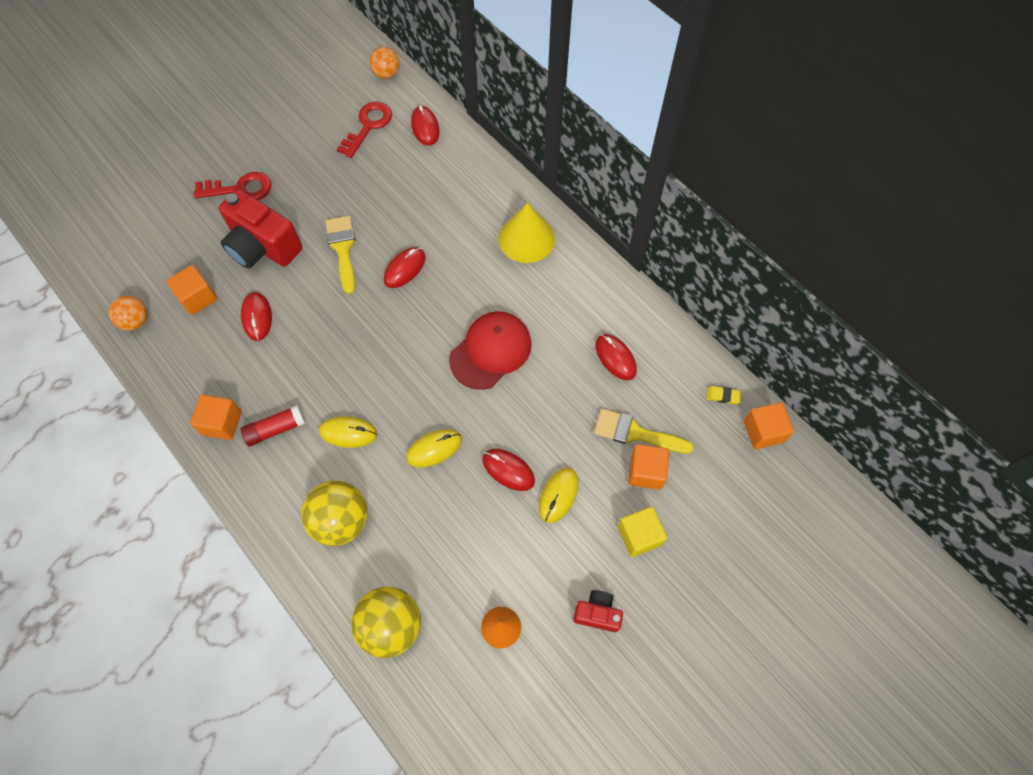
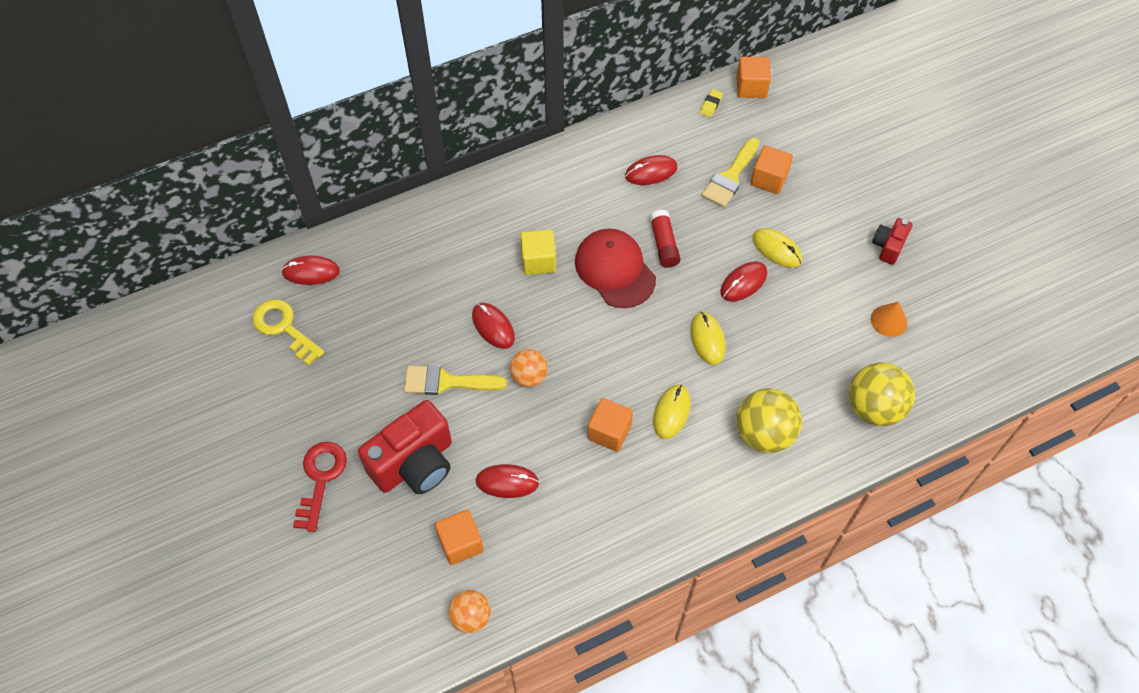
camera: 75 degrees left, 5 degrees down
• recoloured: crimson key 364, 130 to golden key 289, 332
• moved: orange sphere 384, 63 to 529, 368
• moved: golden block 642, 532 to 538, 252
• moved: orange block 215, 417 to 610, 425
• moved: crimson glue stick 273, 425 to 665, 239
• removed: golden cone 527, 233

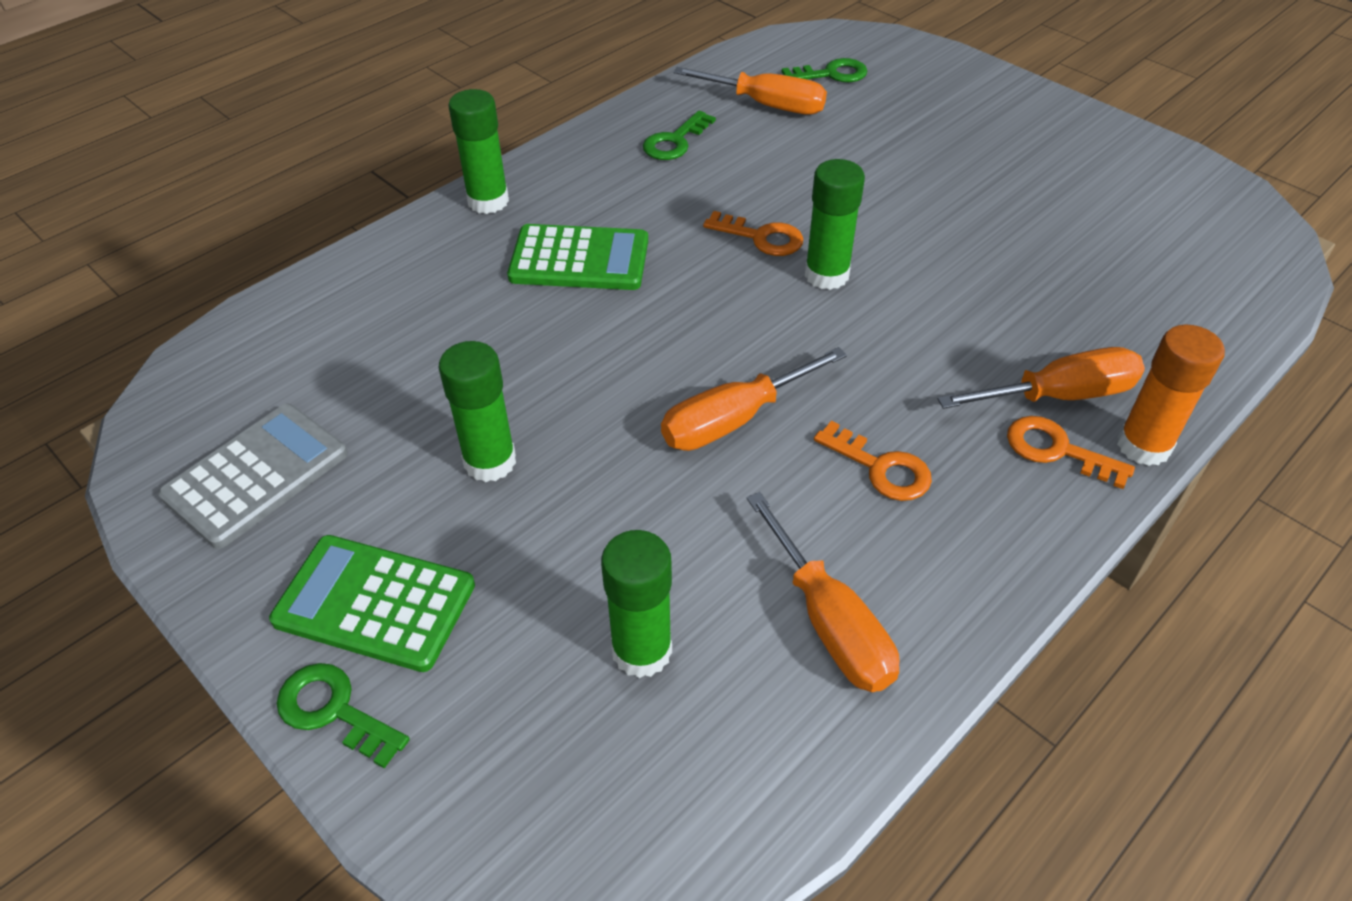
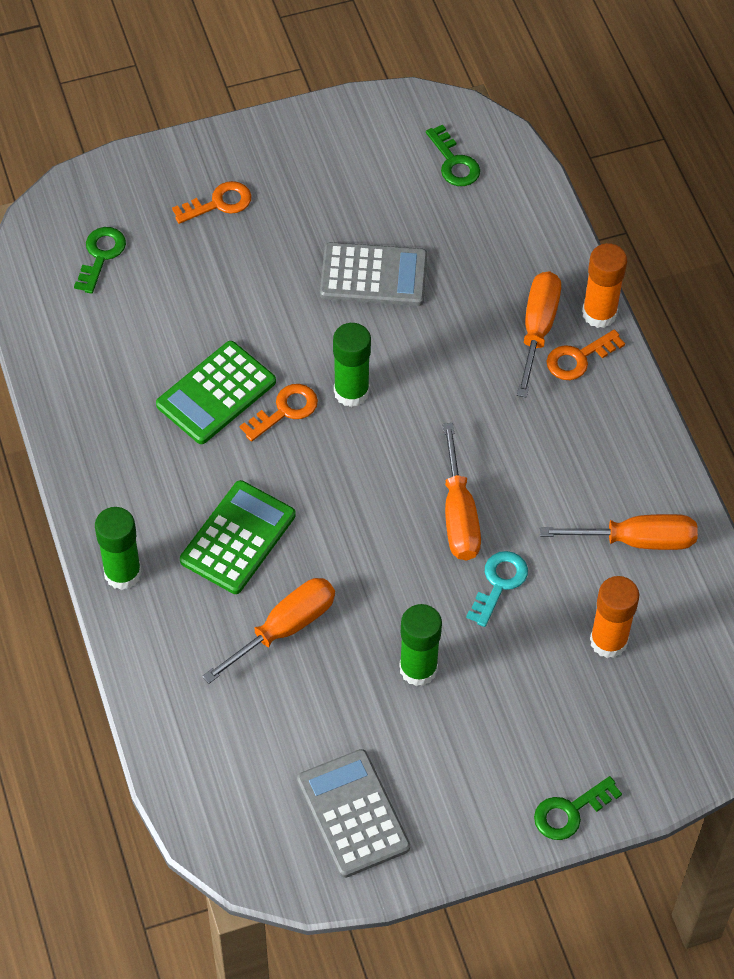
camera: 65 degrees left, 10 degrees up
• moved: emerald calculator 372, 603 to 216, 392
• moved: orange key 873, 461 to 211, 202
• moved: orange flat screwdriver 750, 90 to 268, 630
• added: gray calculator 374, 274
• moved: emerald key 679, 135 to 453, 155
• added: aqua key 497, 589
• recoloured: emerald glue stick 636, 604 to orange glue stick 614, 617

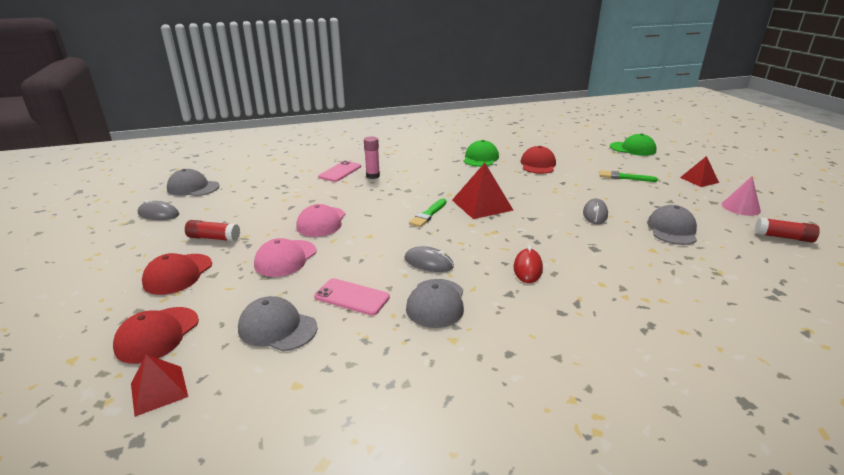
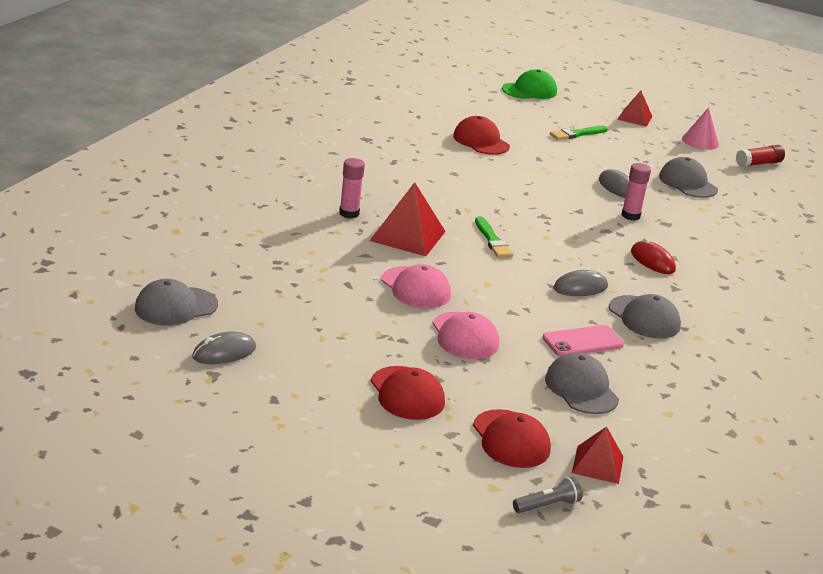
camera: 50 degrees left, 0 degrees up
• moved: crimson pyramid shape 482, 191 to 408, 219
• added: gray torch 548, 494
• turned: gray baseball cap 278, 323 = 582, 383 90 degrees clockwise
• added: pink glue stick 636, 191
• removed: crimson glue stick 212, 231
• removed: pink smartphone 339, 171
• removed: emerald baseball cap 481, 153

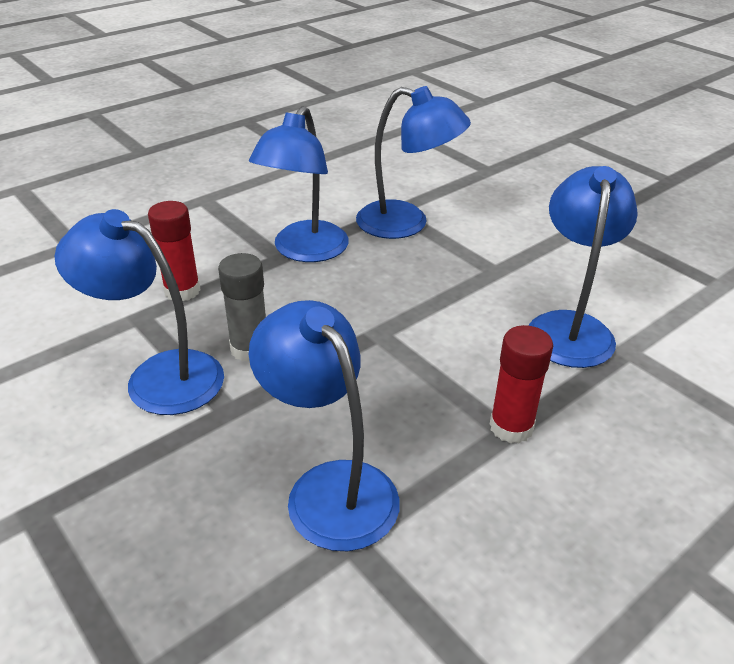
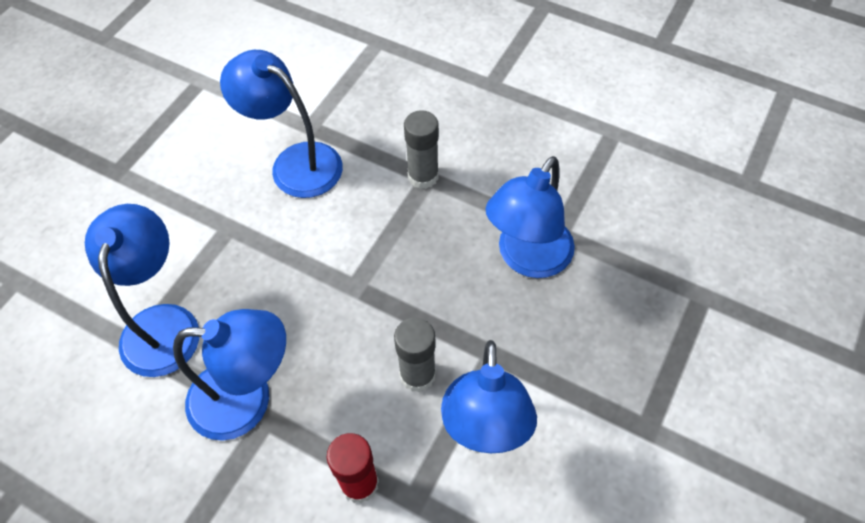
camera: 110 degrees left, 20 degrees up
• turned: blue desk lamp 583, 267 = 281, 124 45 degrees clockwise
• recoloured: crimson glue stick 521, 384 to gray glue stick 421, 149

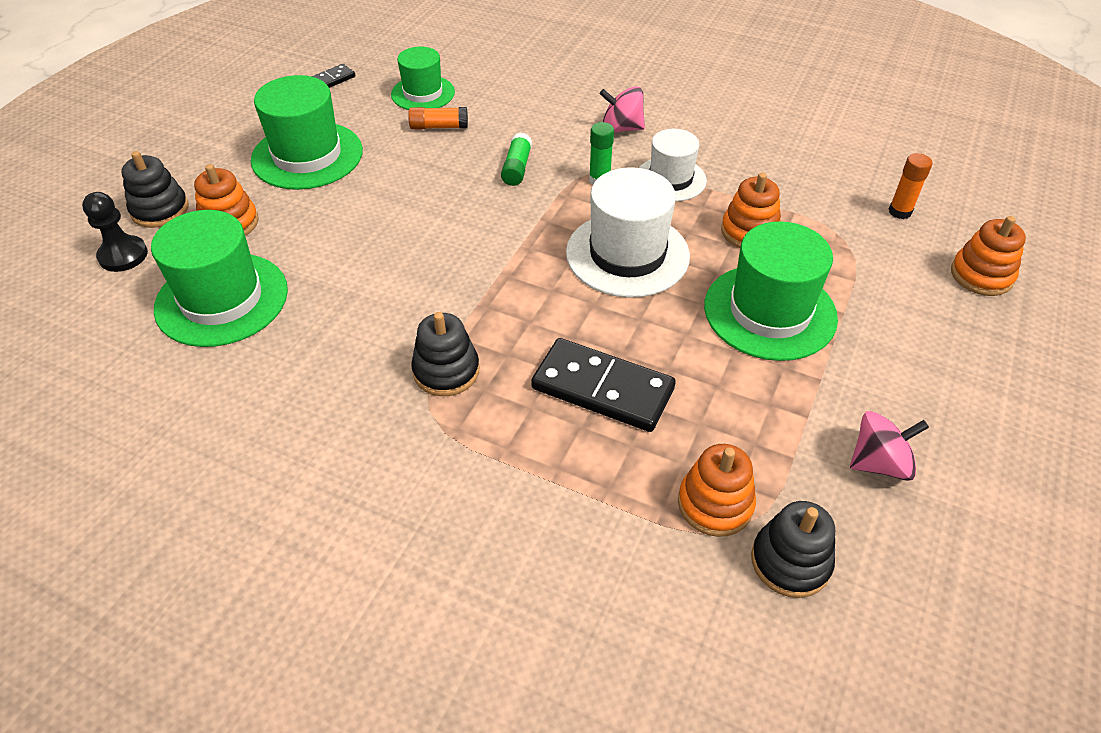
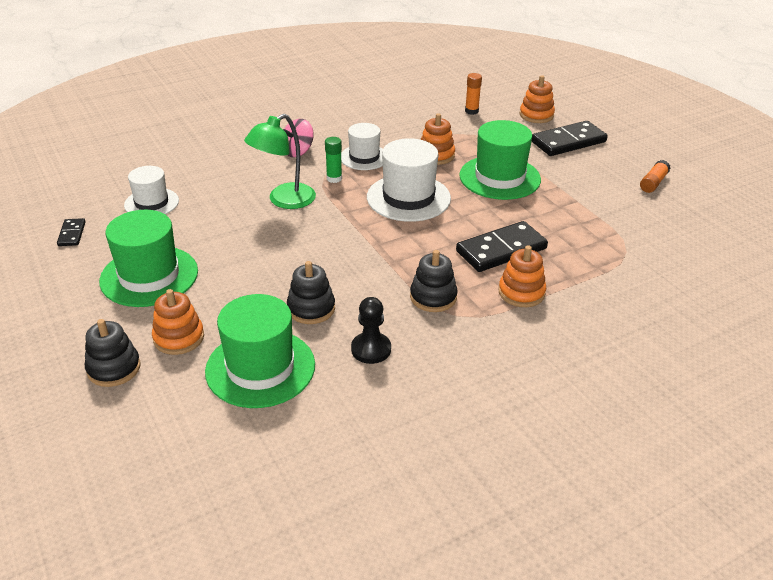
camera: 55 degrees left, 10 degrees down
• recoloured: emerald tall hat 423, 78 to snow-white tall hat 151, 190
• replaced: emerald glue stick 516, 159 to emerald desk lamp 280, 161
• moved: black ring stacker 793, 549 to 311, 292
• moved: black chess pawn 115, 232 to 371, 330
• moved: orange ring stacker 717, 490 to 522, 276
• added: black domino 570, 138
• moved: orange glue stick 438, 118 to 655, 176
• removed: pink whirligig 889, 446

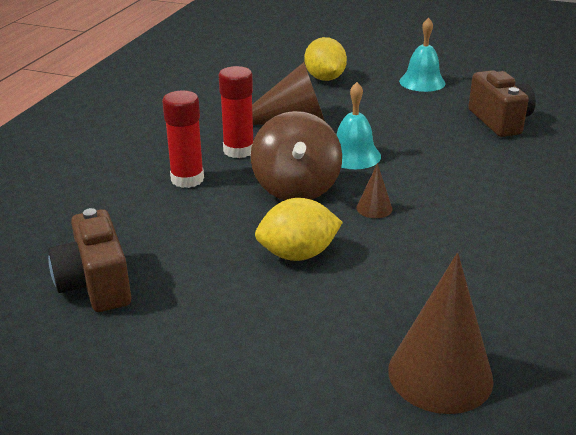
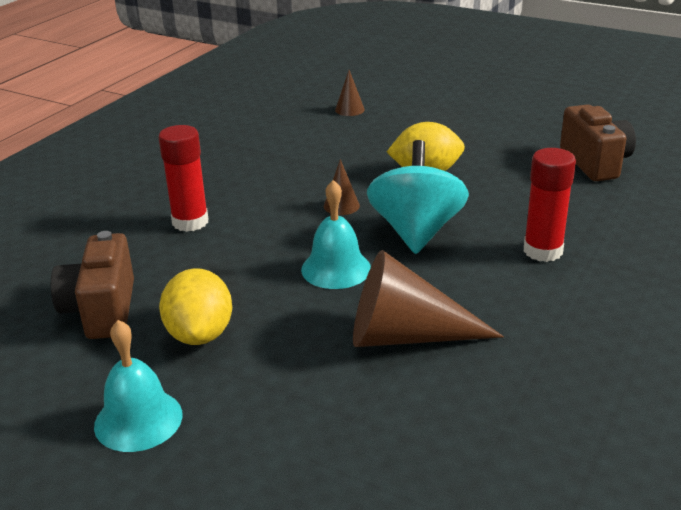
camera: 170 degrees left, 0 degrees up
• moved: crimson glue stick 236, 112 to 183, 178
• moved: golden toy lemon 325, 59 to 195, 306
• resized: russet cone 441, 333 = 350, 93 x0.46
• recoloured: russet whirligig 296, 155 to aqua whirligig 418, 197

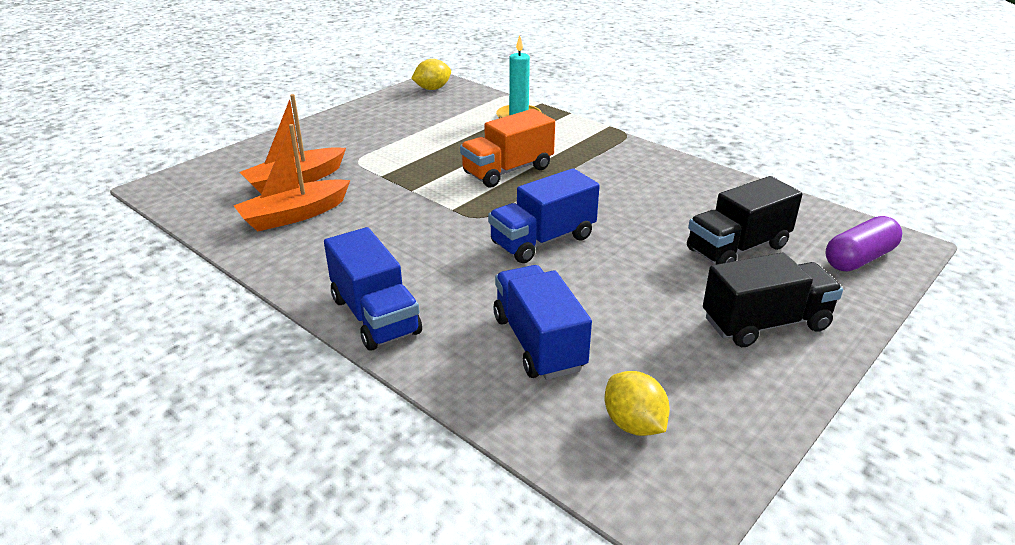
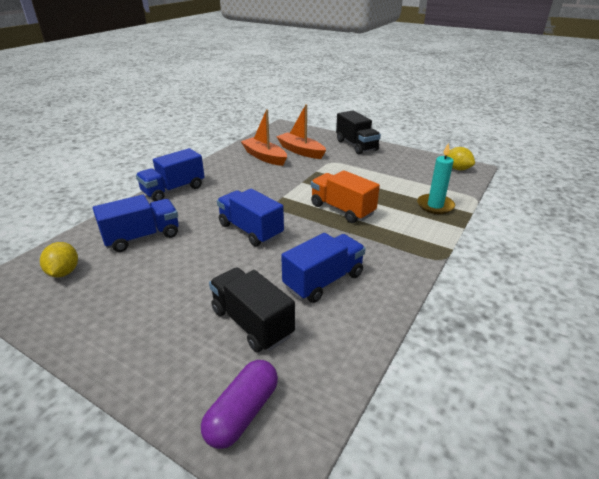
camera: 80 degrees right, 0 degrees up
• turned: golden toy lemon 637, 403 = 59, 259 60 degrees counterclockwise
• turned: violet capsule 863, 243 = 239, 404 75 degrees clockwise
• added: blue lorry 323, 268
• moved: black lorry 773, 299 to 358, 132

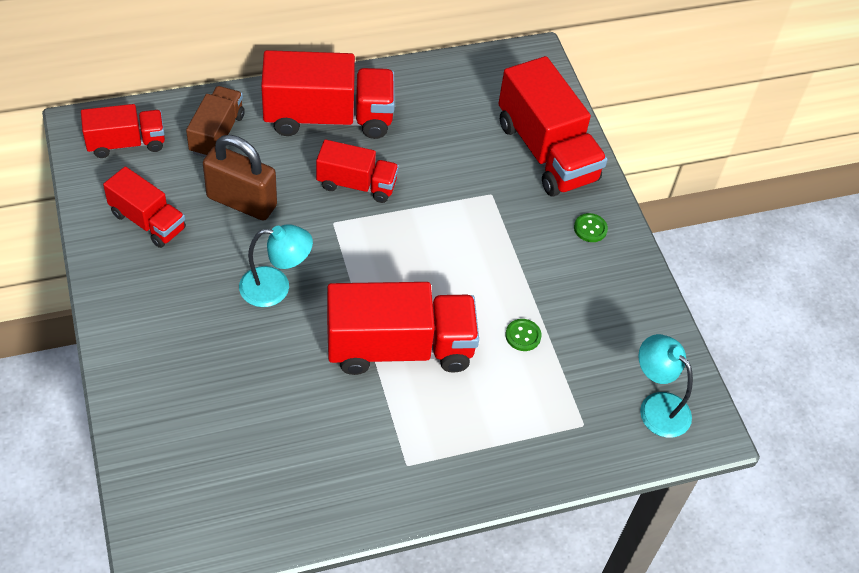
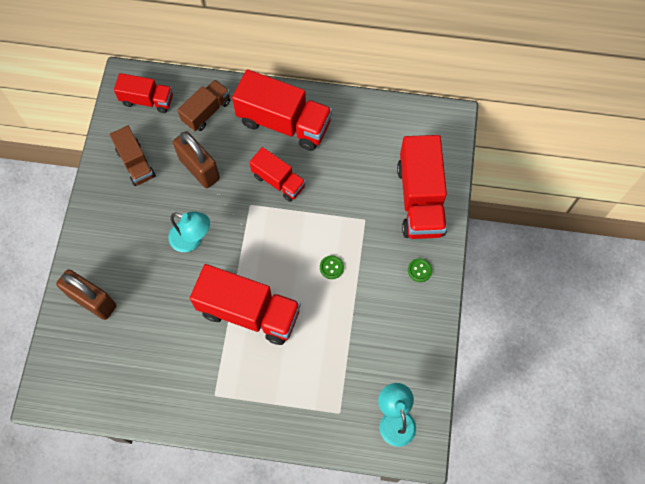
camera: 30 degrees right, 15 degrees up
• added: russet lock 86, 294
• recoloured: crimson lorry 144, 207 to russet lorry 132, 156
• moved: emerald shirt button 523, 335 to 332, 267

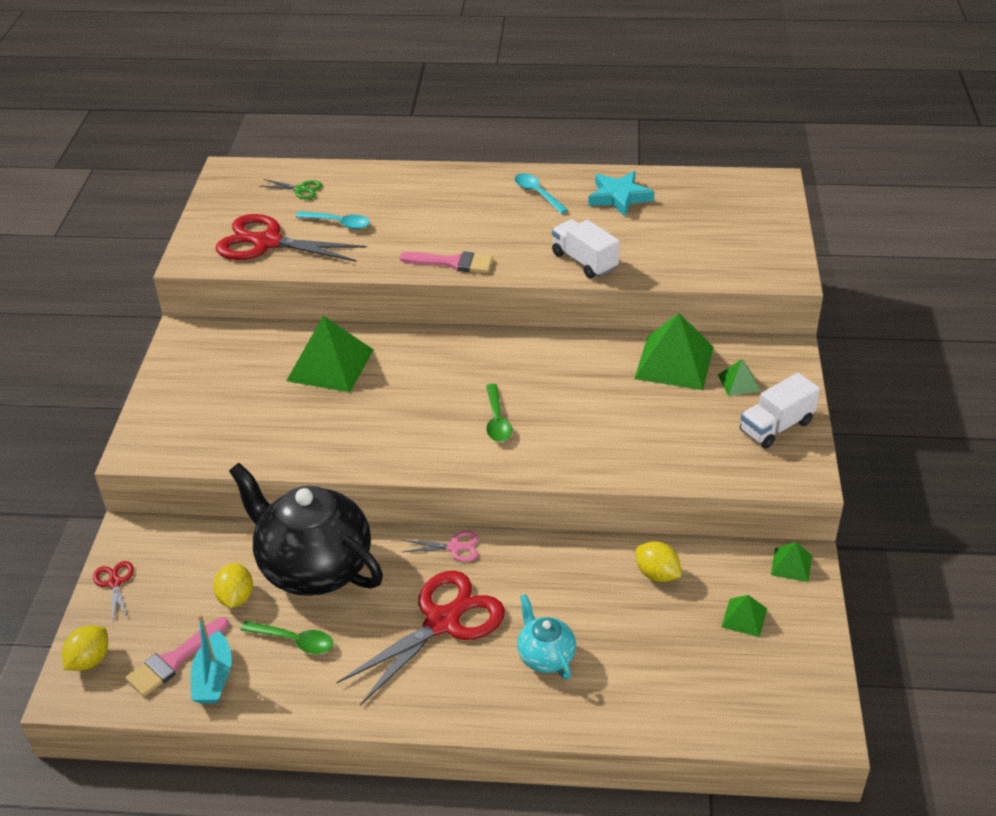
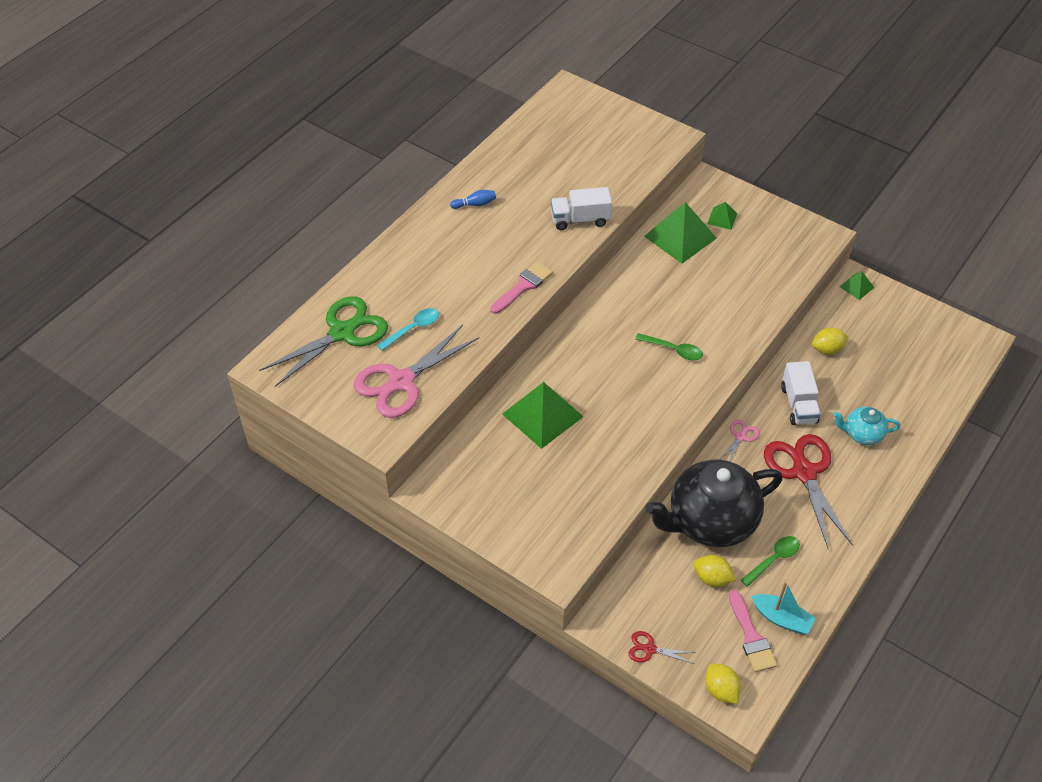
camera: 60 degrees left, 10 degrees up
• resized: emerald scissors 290, 189 = 323, 341 x2.22
• recoloured: crimson scissors 291, 238 to pink scissors 416, 371
• replaced: aqua spoon 541, 193 to blue skittle 473, 199
• moved: snow-white lorry 780, 410 to 801, 393
• removed: aqua star 621, 193
• removed: emerald pyramid shape 744, 616

